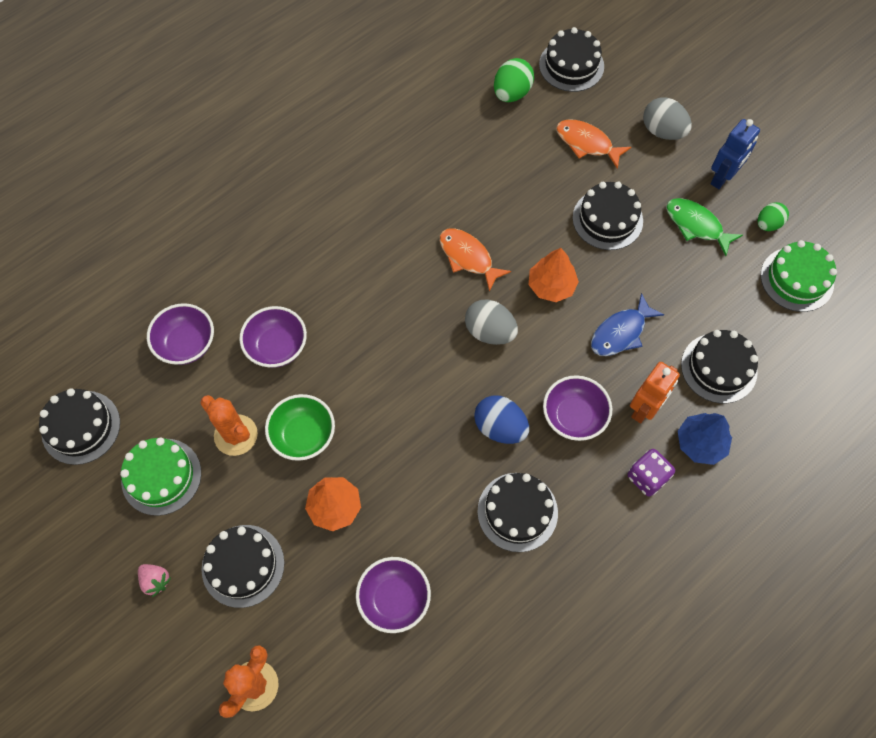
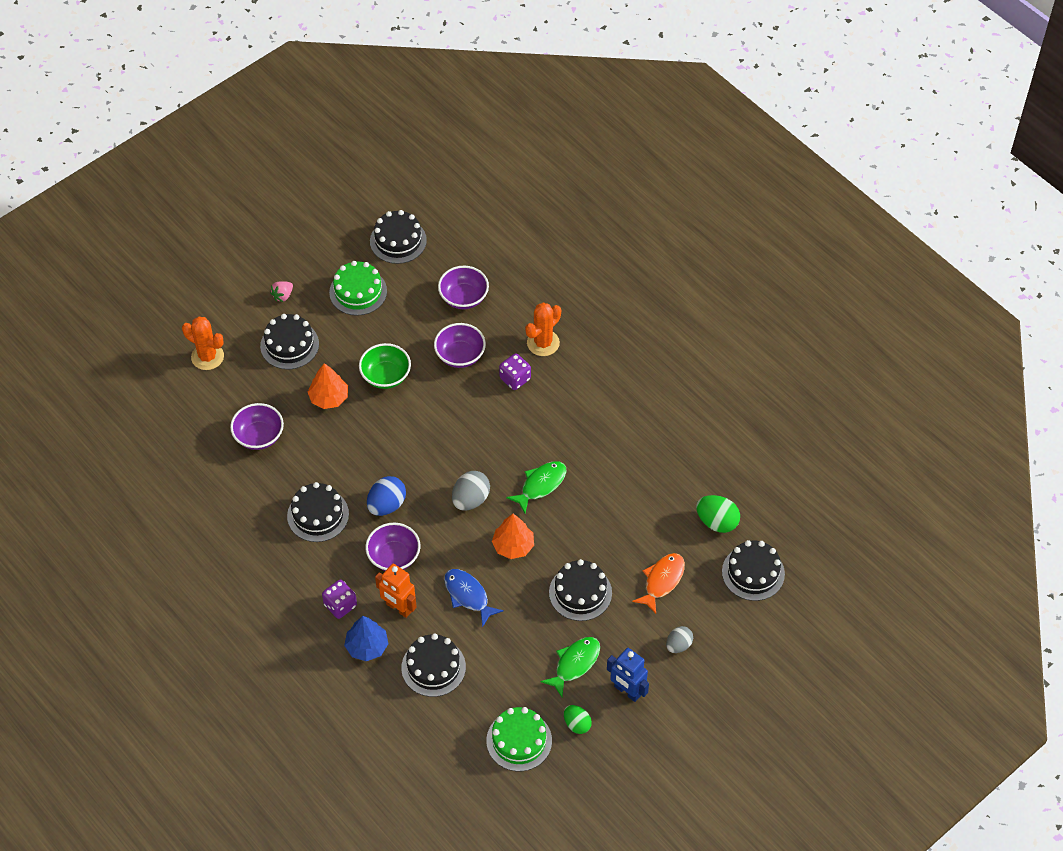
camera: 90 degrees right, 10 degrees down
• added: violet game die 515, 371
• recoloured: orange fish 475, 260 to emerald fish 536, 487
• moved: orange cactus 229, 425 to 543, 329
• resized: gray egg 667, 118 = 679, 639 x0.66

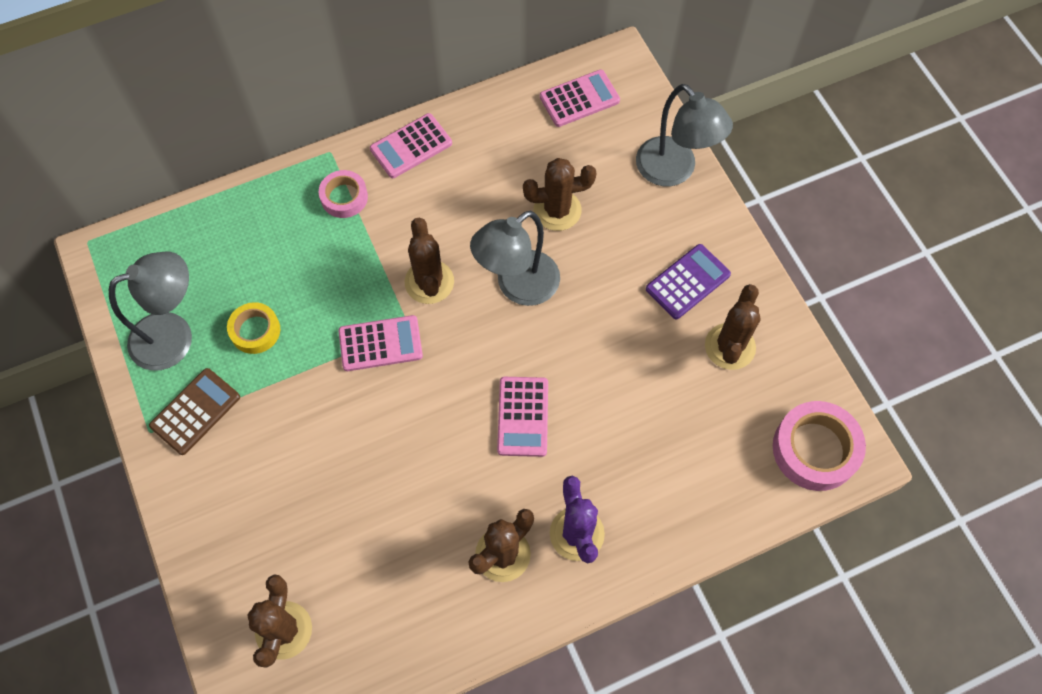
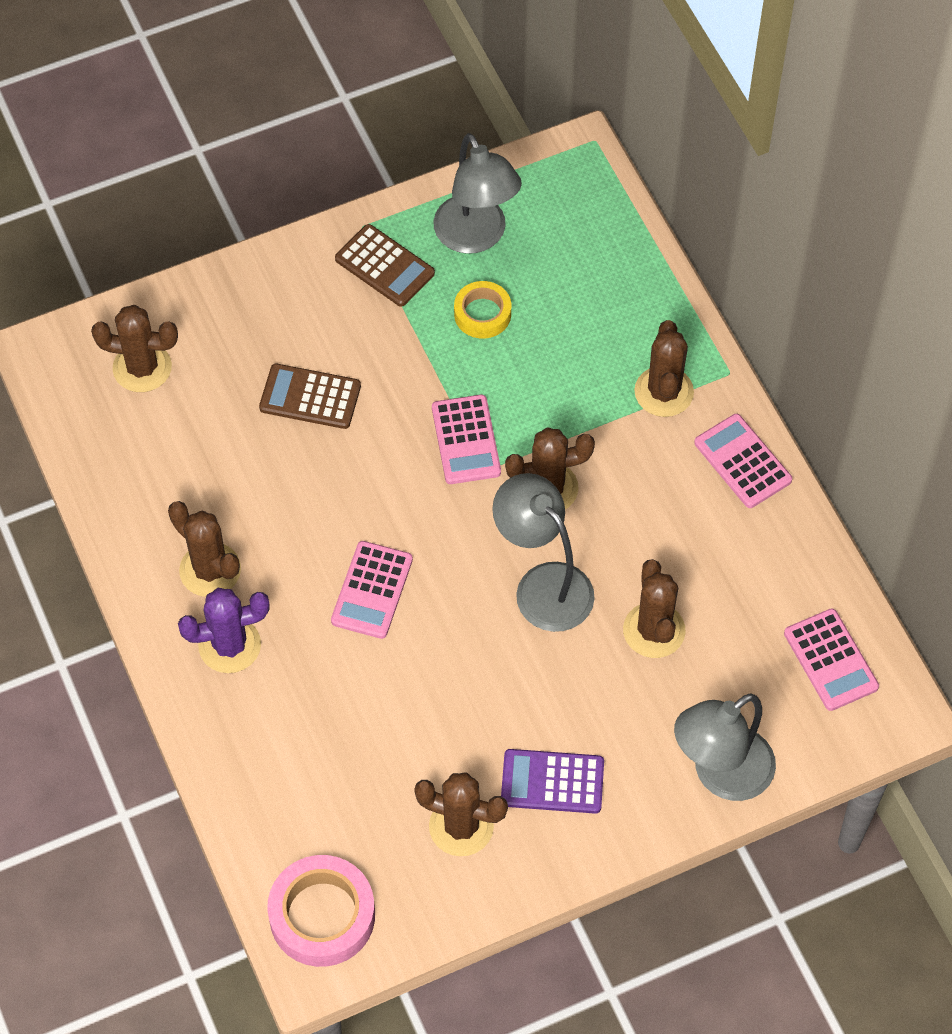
camera: 90 degrees right, 5 degrees down
• added: russet calculator 310, 396
• turned: pink calculator 522, 417 = 372, 590 75 degrees counterclockwise
• turned: violet calculator 688, 281 = 552, 781 135 degrees clockwise
• replaced: pink tape 343, 194 to russet cactus 664, 368

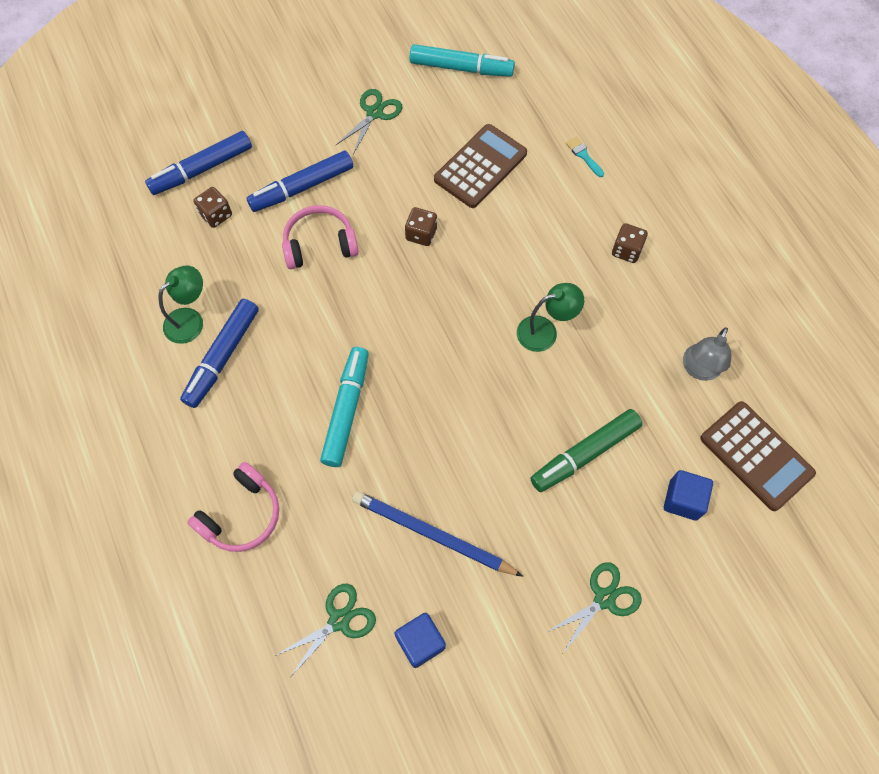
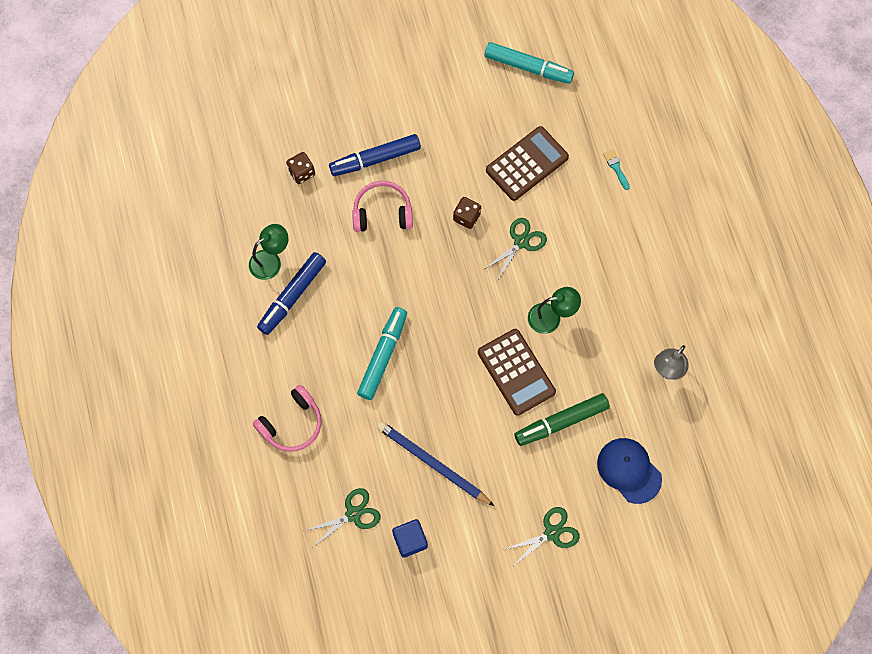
camera: 10 degrees right, 5 degrees up
• moved: russet calculator 758, 456 to 517, 372
• moved: emerald scissors 369, 121 to 515, 249
• replaced: blue block 688, 495 to blue baseball cap 629, 471
• removed: blue marker pen 198, 163
• removed: russet game die 630, 243

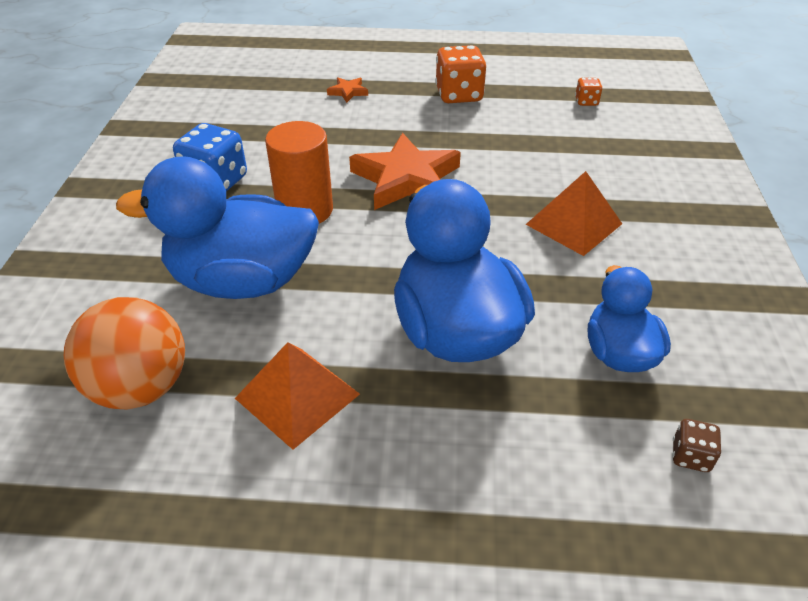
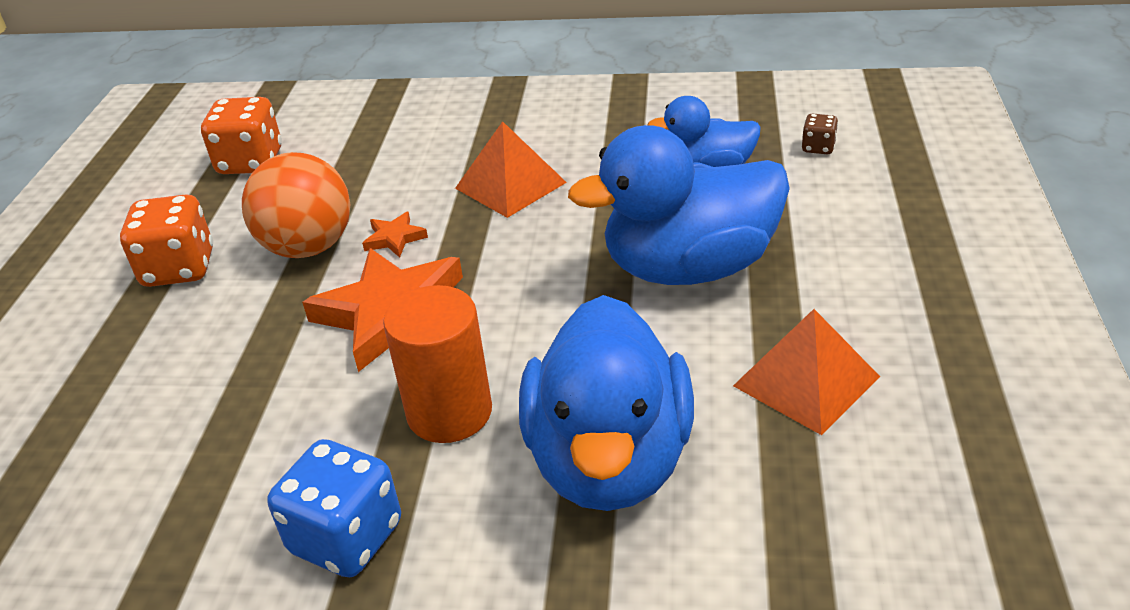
camera: 85 degrees left, 5 degrees down
• resized: orange game die 588, 92 = 241, 135 x2.03
• moved: orange sphere 124, 353 to 296, 205
• moved: orange star 347, 90 to 395, 234

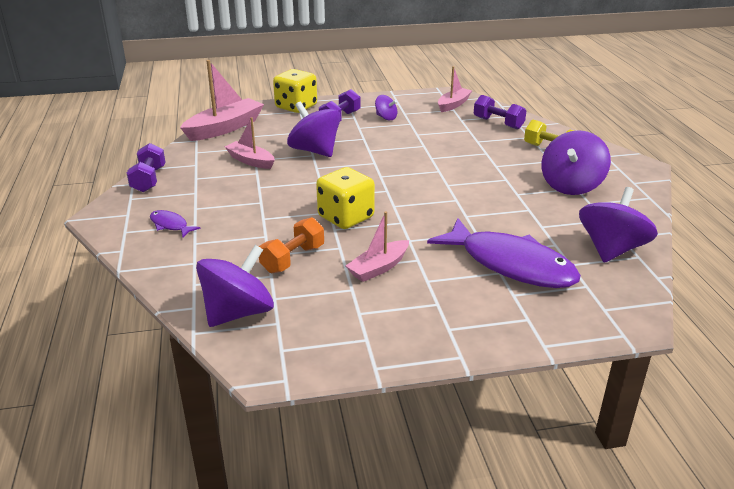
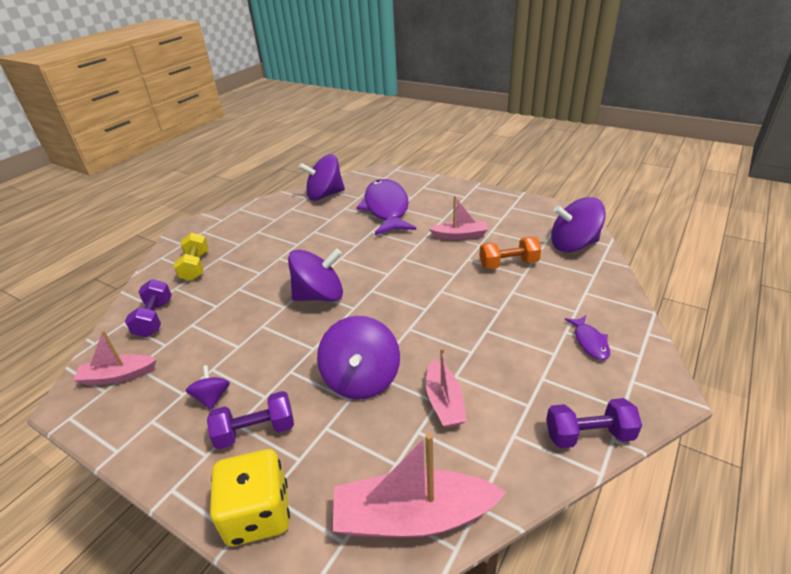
camera: 135 degrees left, 5 degrees up
• moved: violet whirligig 576, 162 to 315, 274
• turned: violet free weight 146, 168 = 594, 423 45 degrees clockwise
• removed: golden game die 345, 198

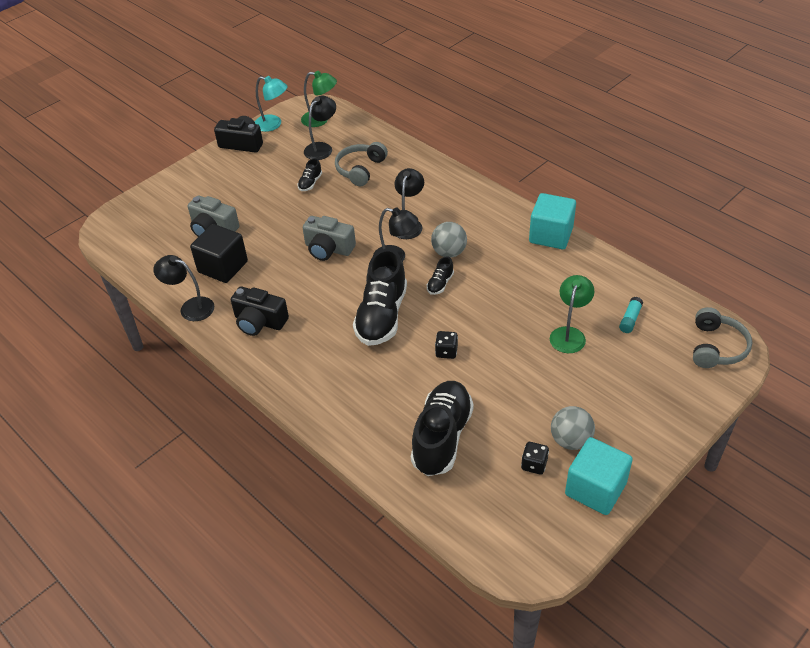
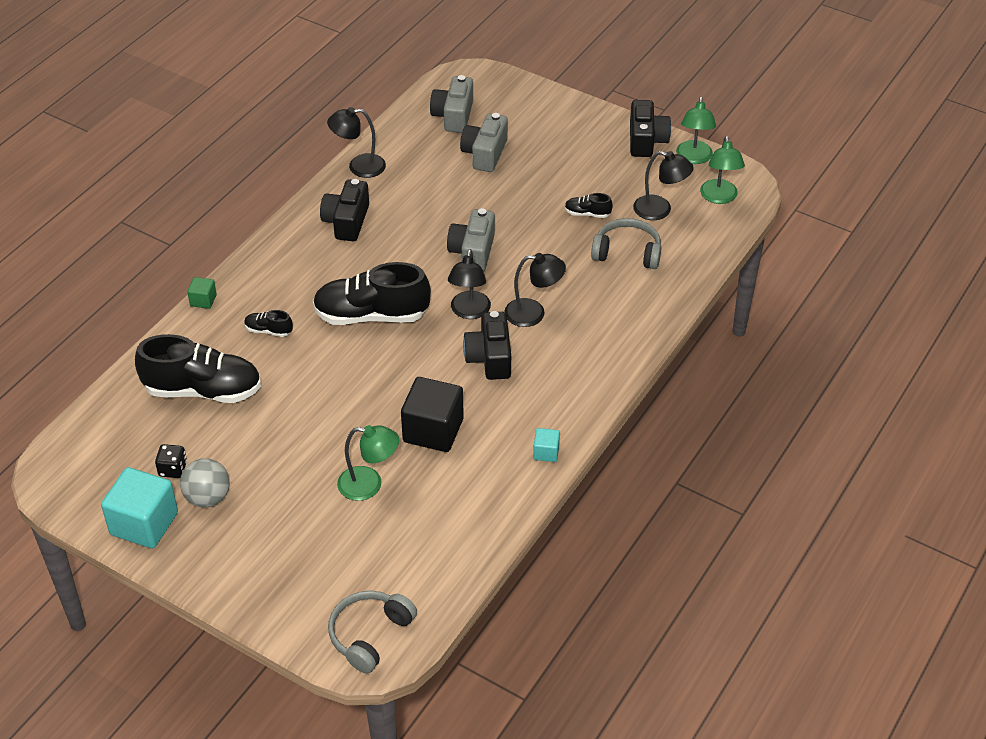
camera: 75 degrees right, 0 degrees up
• added: emerald block 202, 293
• moved: black shoe 440, 275 to 268, 323
• turned: black desk lamp 183, 288 = 356, 142 105 degrees counterclockwise
• turned: gray headphones 722, 337 = 372, 632 120 degrees clockwise
• moved: black block 219, 253 to 432, 414
• added: gray compact camera 451, 104
• replaced: gray sphere 449, 240 to black compact camera 487, 345
• resized: aqua block 552, 221 = 546, 445 x0.47
• recoloured: aqua desk lamp 271, 104 to emerald desk lamp 696, 130
• removed: black game die 446, 345
• removed: aqua glue stick 631, 315

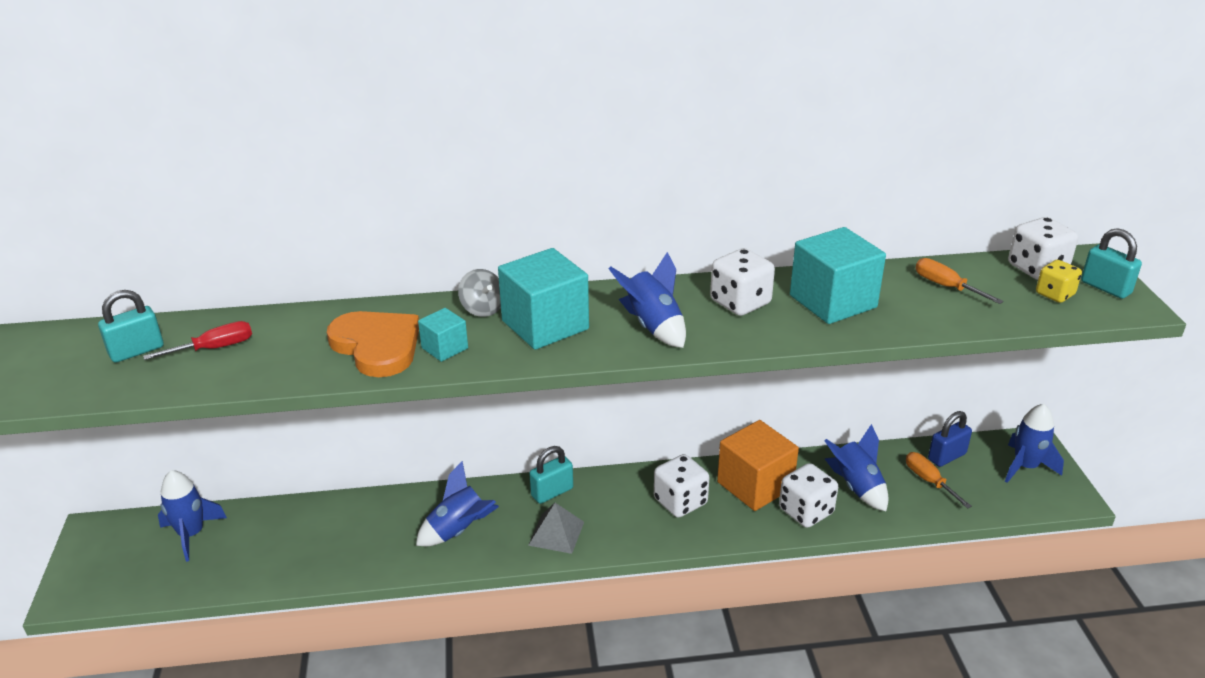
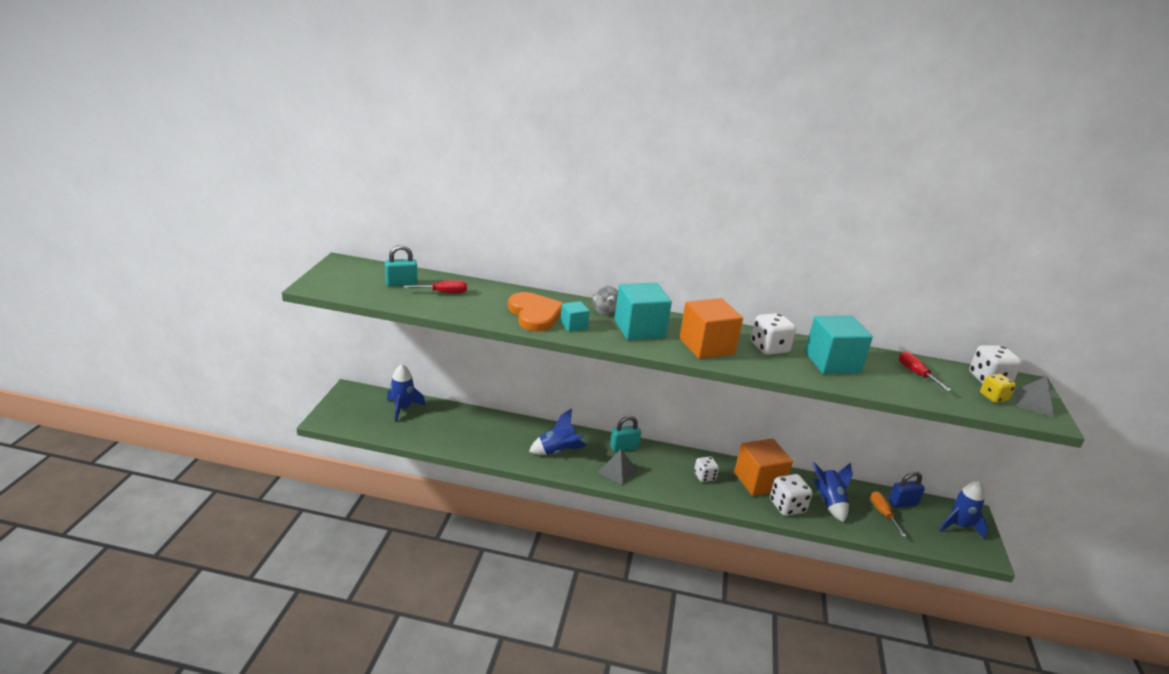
camera: 15 degrees right, 5 degrees down
• replaced: blue rocket 647, 300 to orange block 711, 328
• resized: snow-white game die 681, 486 = 706, 469 x0.65
• recoloured: orange flat screwdriver 959, 281 to crimson flat screwdriver 925, 371
• replaced: aqua lock 1111, 263 to gray pyramid shape 1034, 396

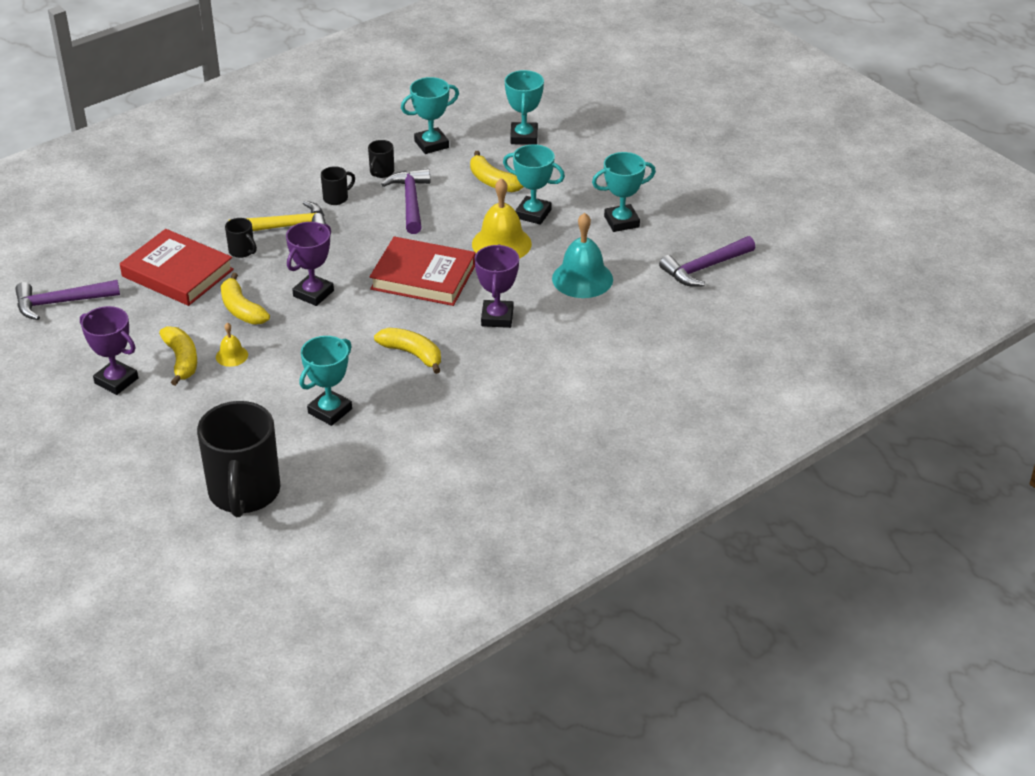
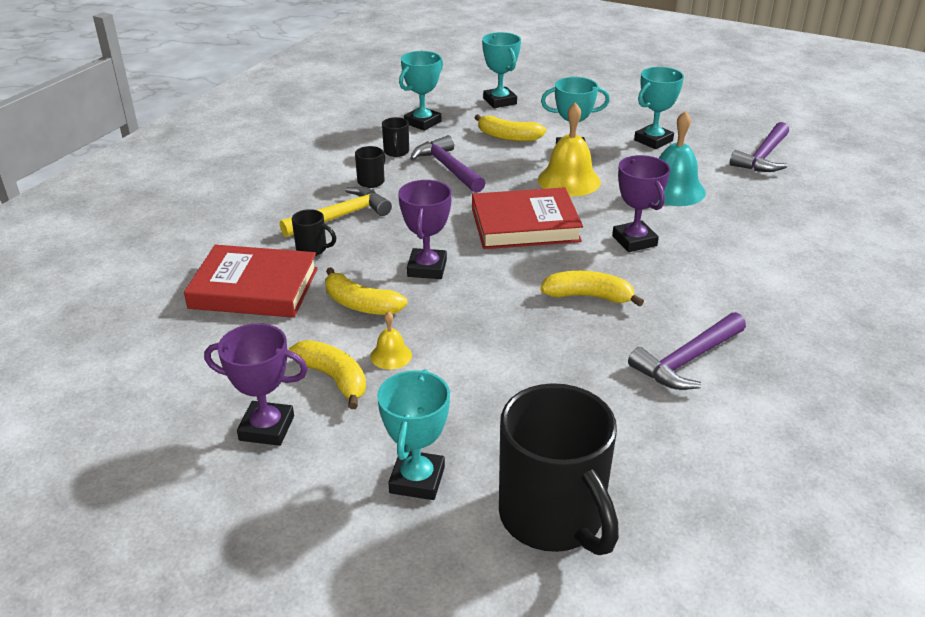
camera: 25 degrees left, 5 degrees down
• moved: aqua award cup 325, 381 to 413, 434
• moved: violet carpenter's hammer 67, 300 to 687, 351

